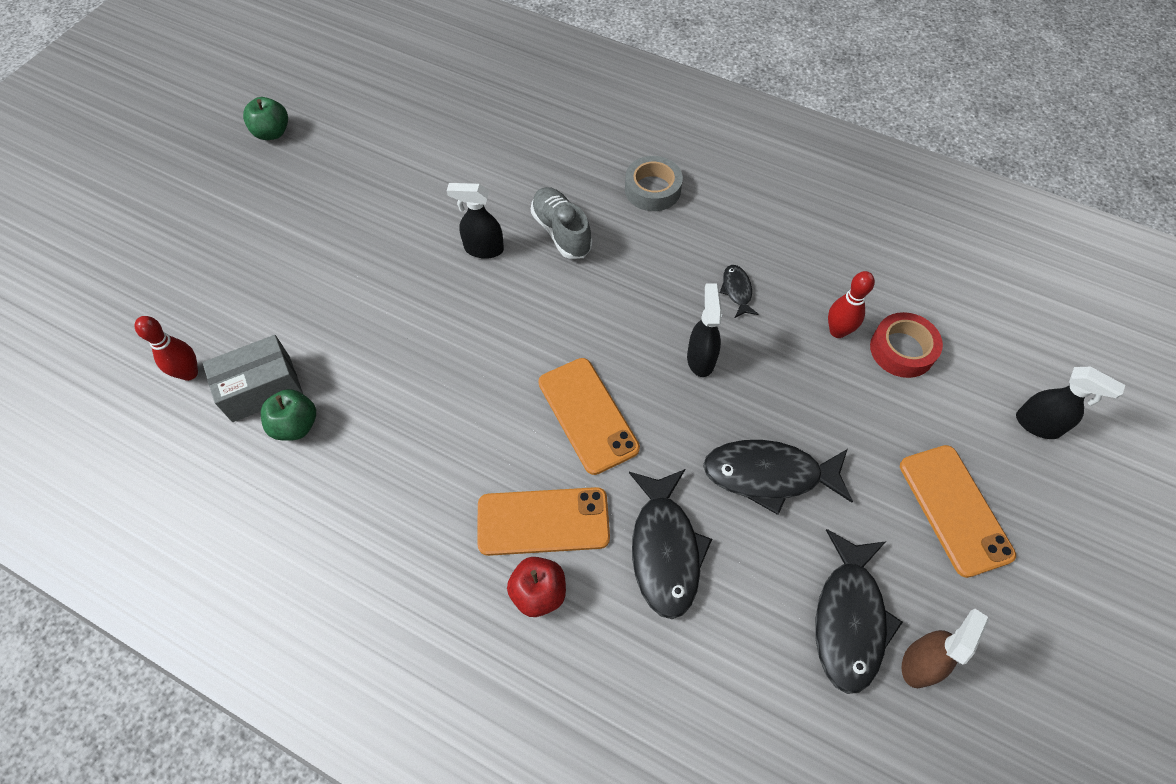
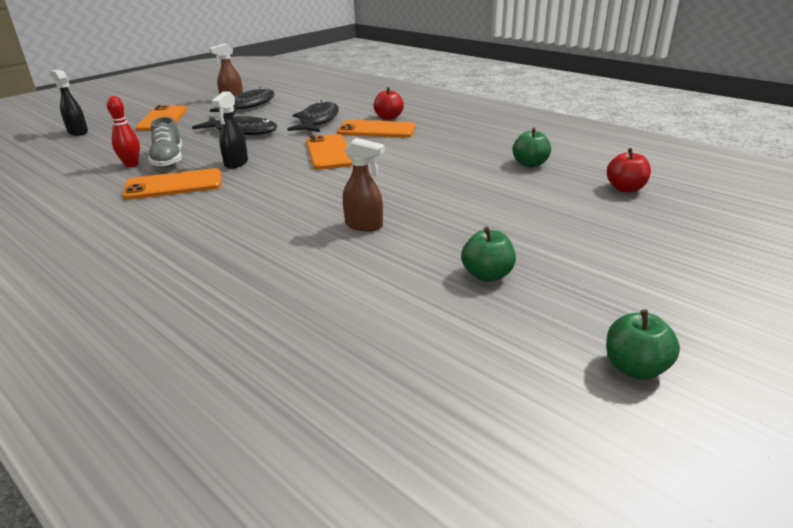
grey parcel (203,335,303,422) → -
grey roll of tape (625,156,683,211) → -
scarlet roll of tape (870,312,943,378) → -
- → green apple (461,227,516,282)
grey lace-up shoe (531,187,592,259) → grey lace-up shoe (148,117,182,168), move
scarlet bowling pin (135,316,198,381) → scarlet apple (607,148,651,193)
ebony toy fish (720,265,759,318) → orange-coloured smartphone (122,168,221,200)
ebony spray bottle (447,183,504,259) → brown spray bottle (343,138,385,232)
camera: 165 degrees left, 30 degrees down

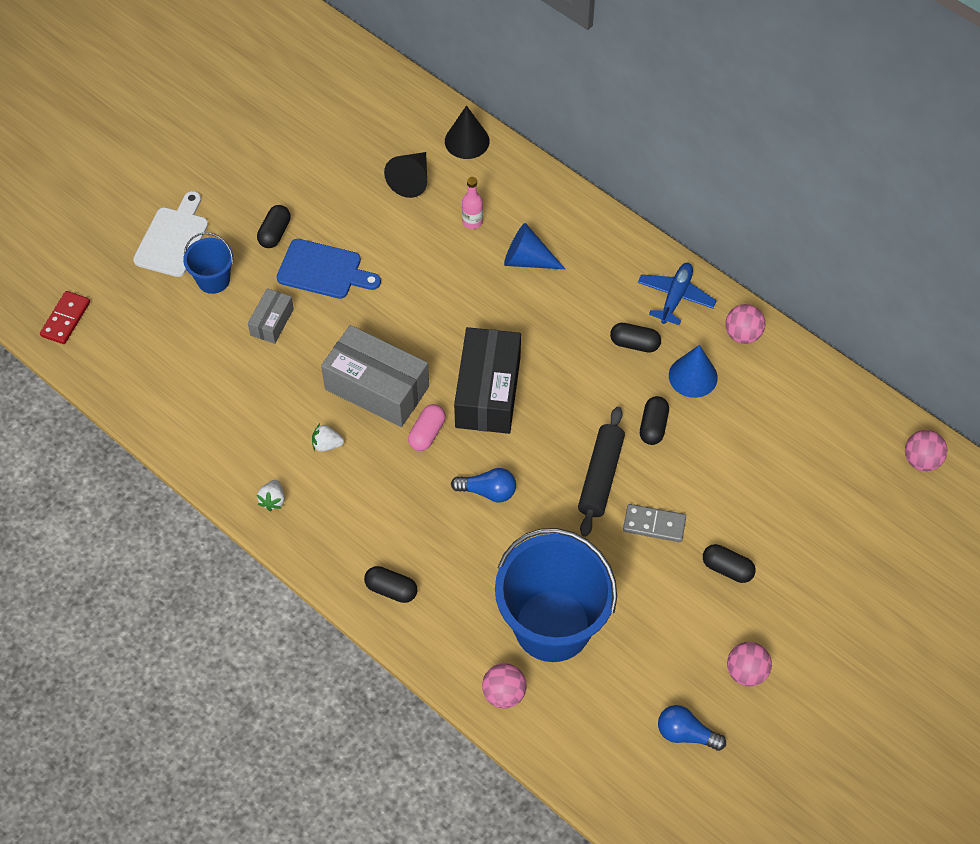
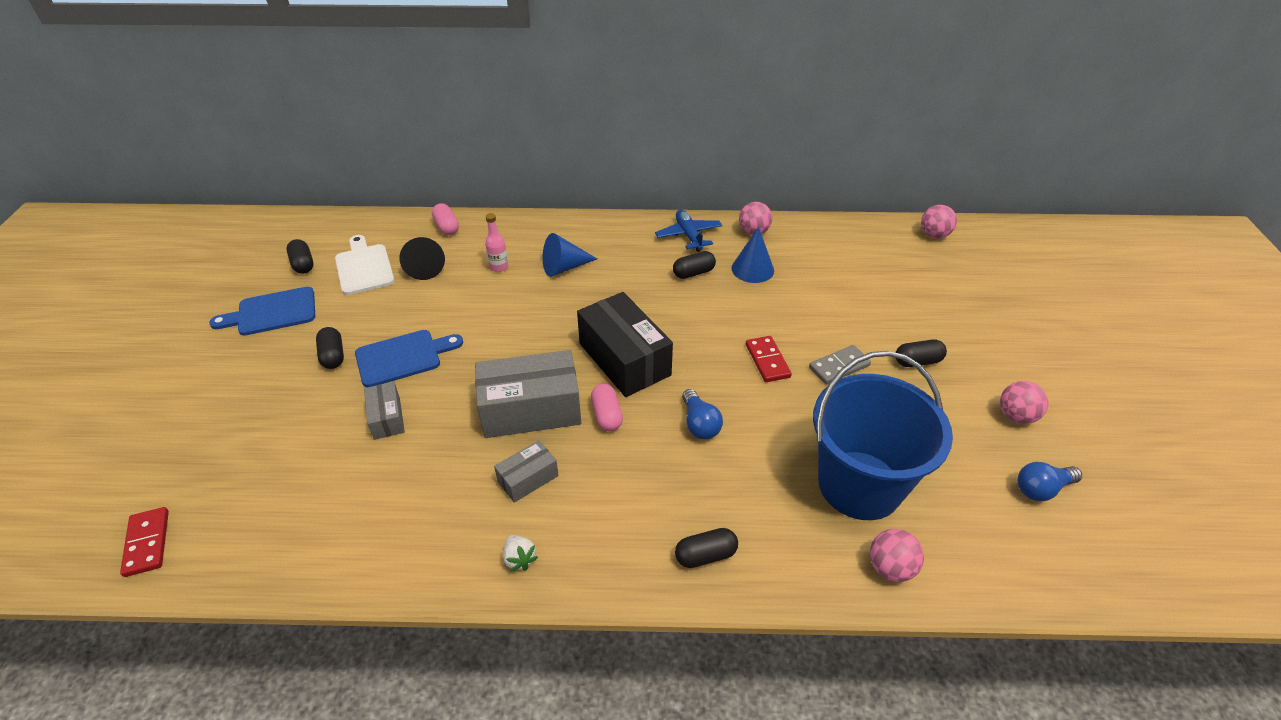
royal blue sand bucket (183,232,233,294) → -
- → royal blue chopping board (209,287,315,336)
white chopping board (133,191,208,277) → white chopping board (335,235,395,295), move
ebony pill (640,396,669,445) → ebony pill (286,239,313,274), move
white strawberry (312,423,344,452) → grey parcel (494,440,559,503)
ebony cone (445,105,490,159) → pink pill (432,203,459,235)
ebony pastry roller (578,407,625,537) → scarlet domino (746,336,792,382)
royal blue bulb (451,468,516,502) → royal blue bulb (682,389,723,439), 105 degrees clockwise
camera: 40 degrees left, 15 degrees down

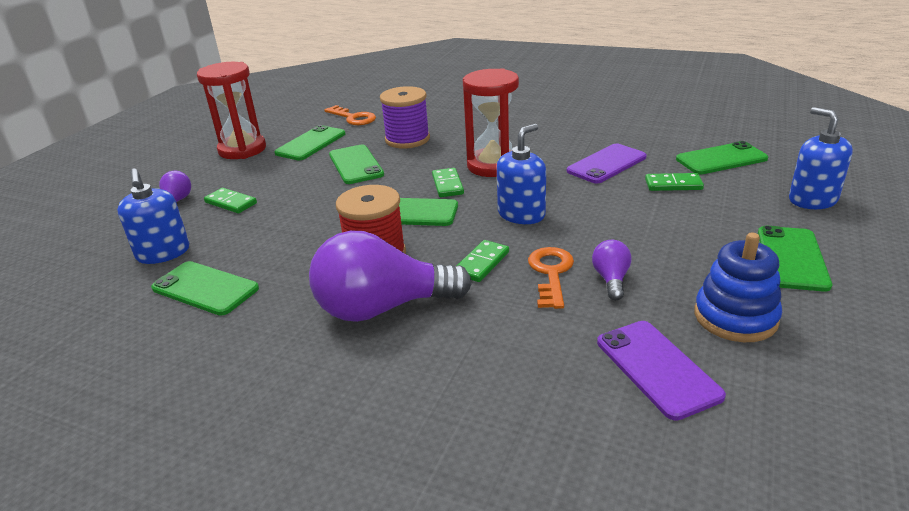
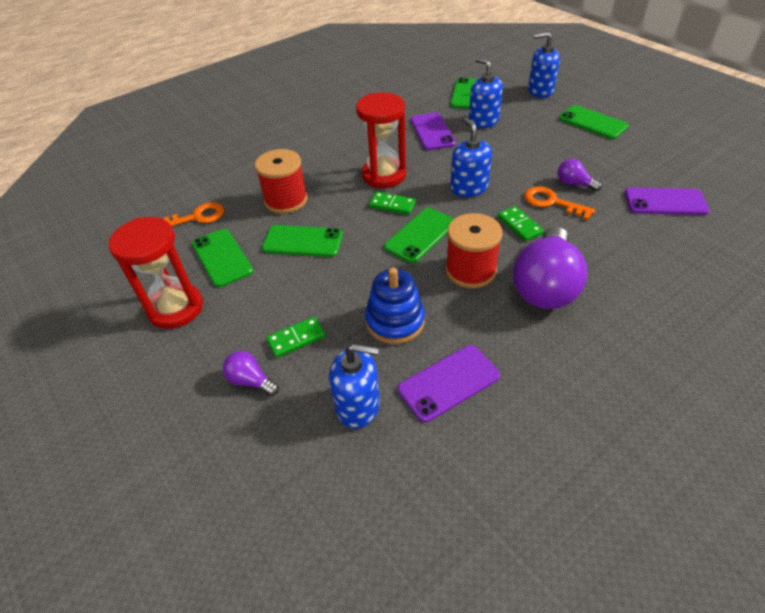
royal blue ring stacker (694,232,782,342) → royal blue ring stacker (365,267,425,344), move
green domino (645,173,704,191) → royal blue pump bottle (469,58,503,128)
green smartphone (151,261,259,316) → royal purple smartphone (397,345,500,423)
royal purple bobbin (380,86,430,148) → scarlet bobbin (255,149,308,214)
camera: 60 degrees left, 15 degrees up

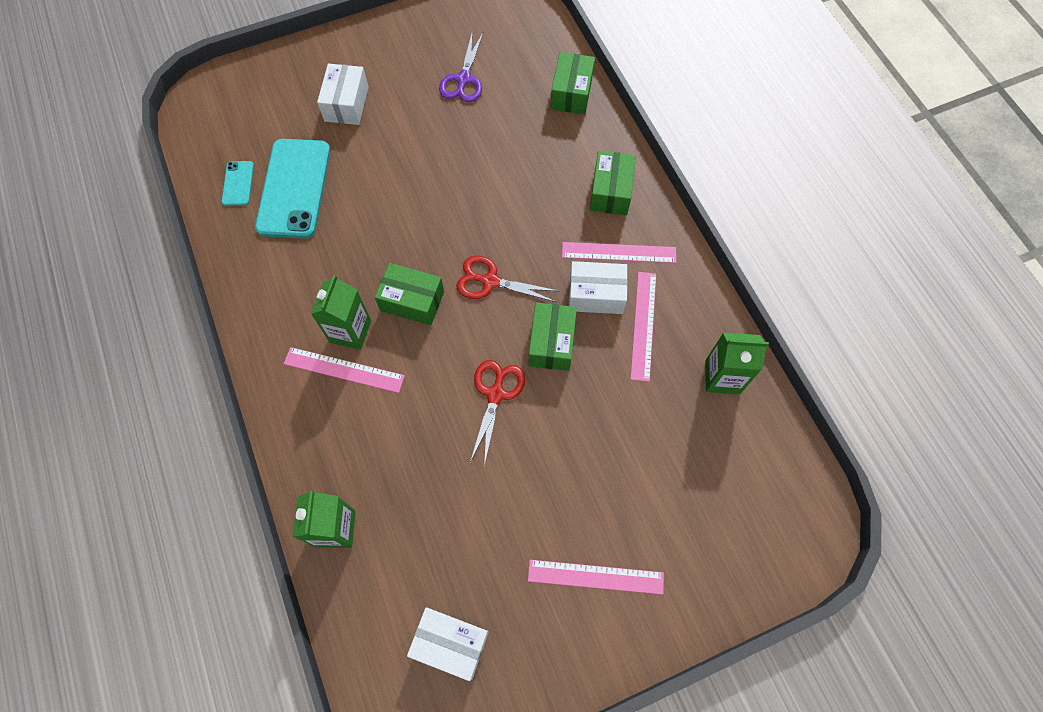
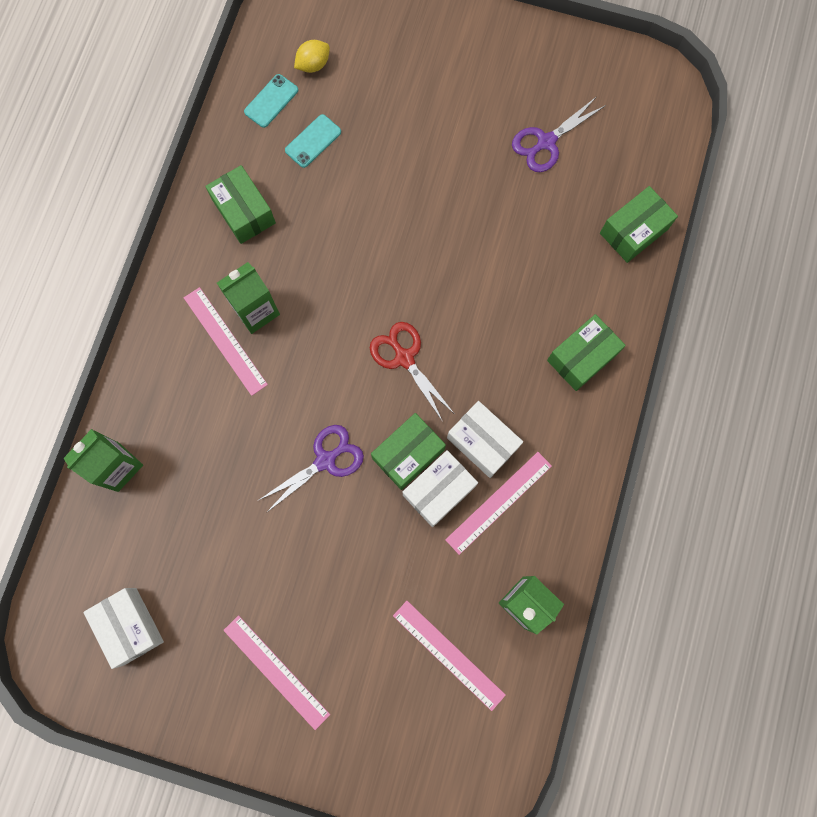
- → golden toy lemon (294,40,330,73)
white parcel (317,64,369,125) → white parcel (403,450,478,527), move
green parcel (375,263,444,325) → green parcel (205,165,276,244), move
pink measuring stick (562,242,676,263) → pink measuring stick (393,601,506,711), move
scarlet shears (470,360,525,466) → royal purple shears (259,425,364,513)
turquoise smartphone (255,139,330,239) → turquoise smartphone (285,114,341,168), x0.46
camera: 40 degrees right, 10 degrees up

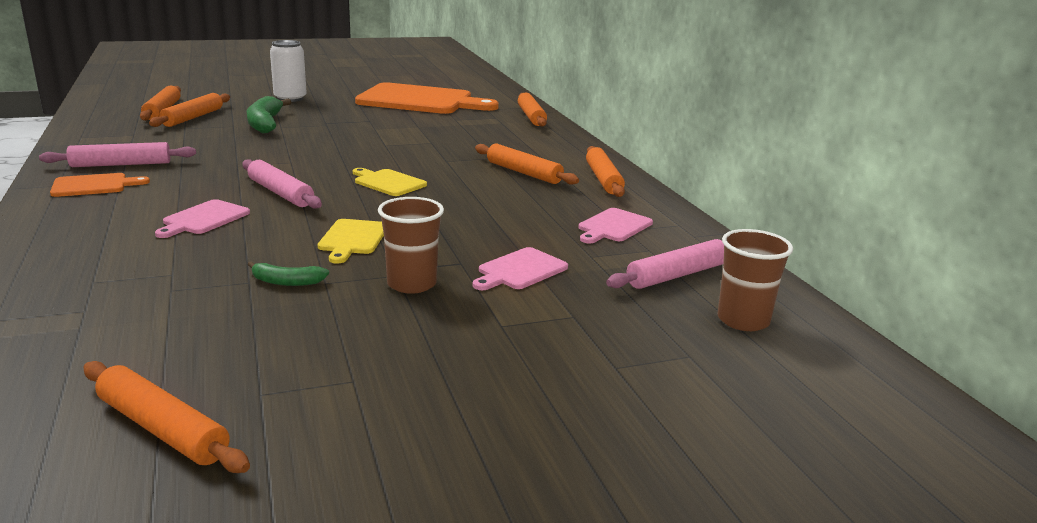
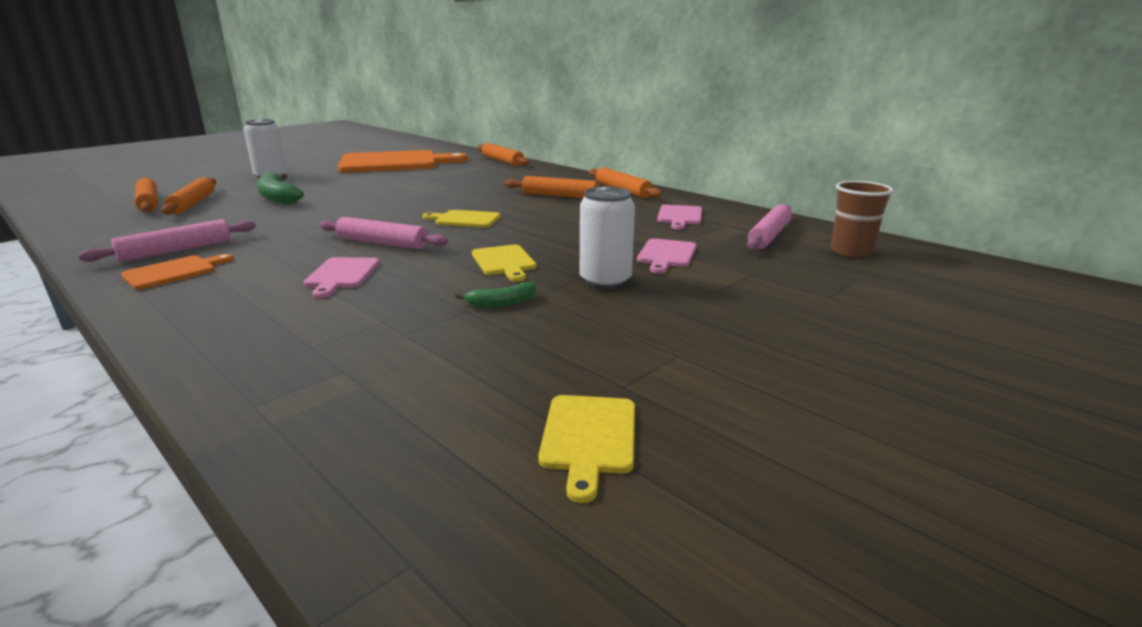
orange-coloured pastry roller (83,361,250,473) → golden chopping board (538,395,635,503)
brown beaker (378,197,444,294) → white tin (580,187,635,289)
camera: 25 degrees left, 0 degrees up

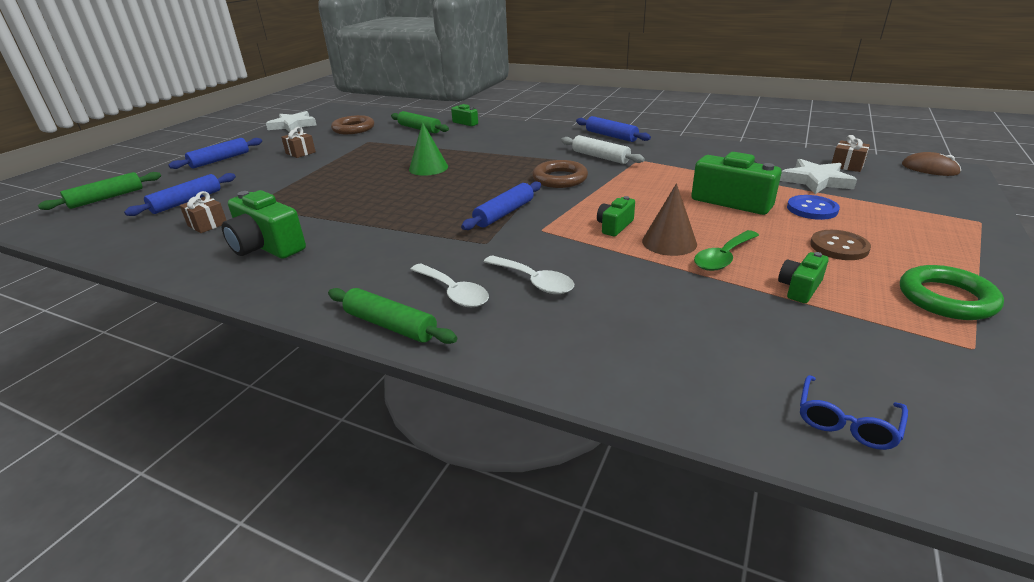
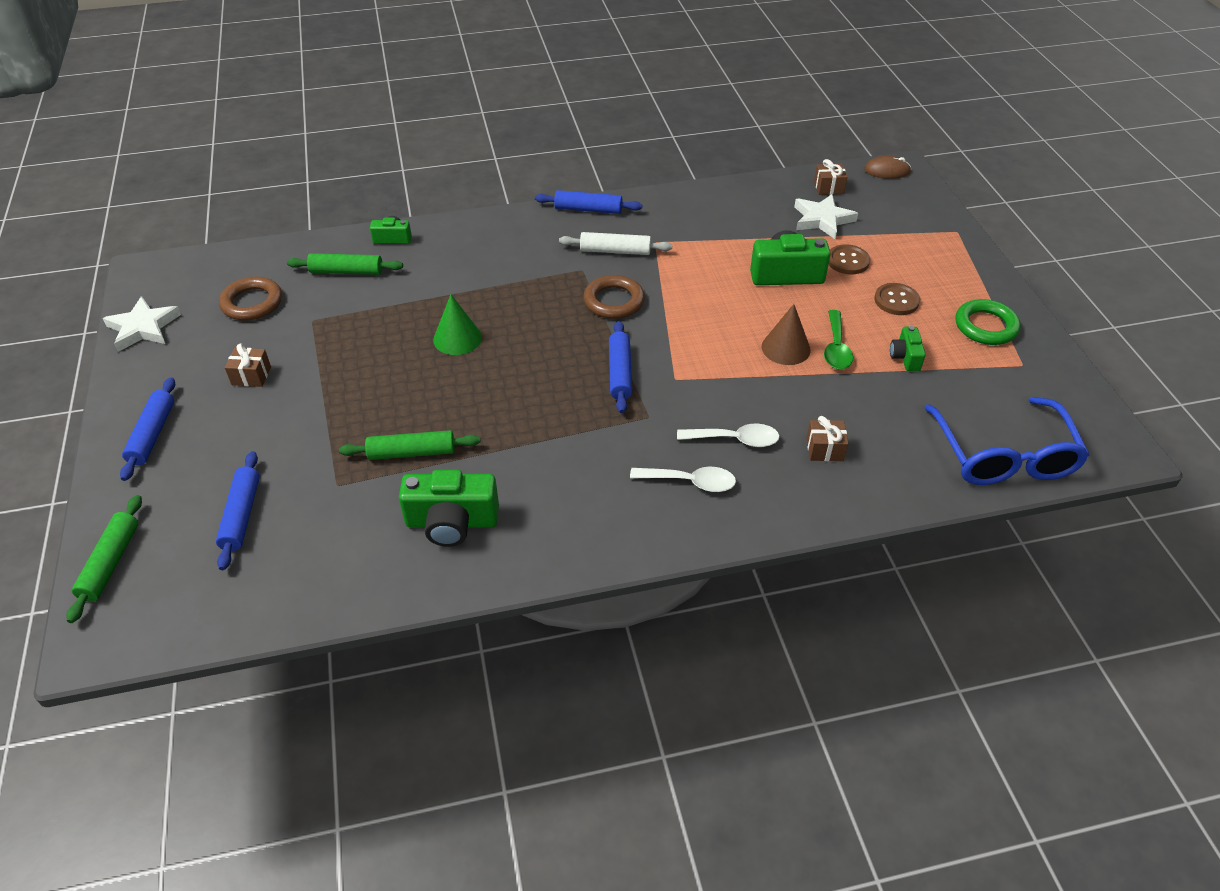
green compact camera (597,196,635,236) → -
brown gift (180,191,227,233) → brown gift (806,416,848,461), move
green pastry roller (328,288,457,344) → green pastry roller (339,430,480,460), move
royal blue button (787,195,840,220) → brown button (829,244,870,275)
royal blue spectacles (800,375,908,450) → royal blue spectacles (924,397,1089,485), x2.25
camera: 40 degrees left, 15 degrees up

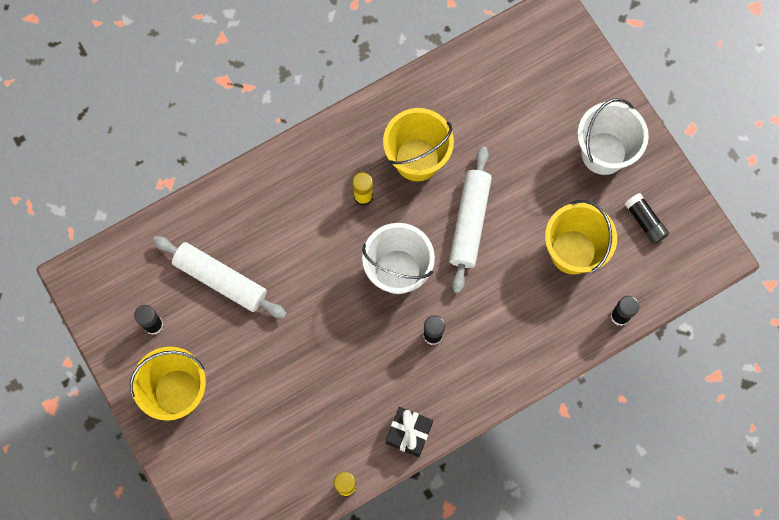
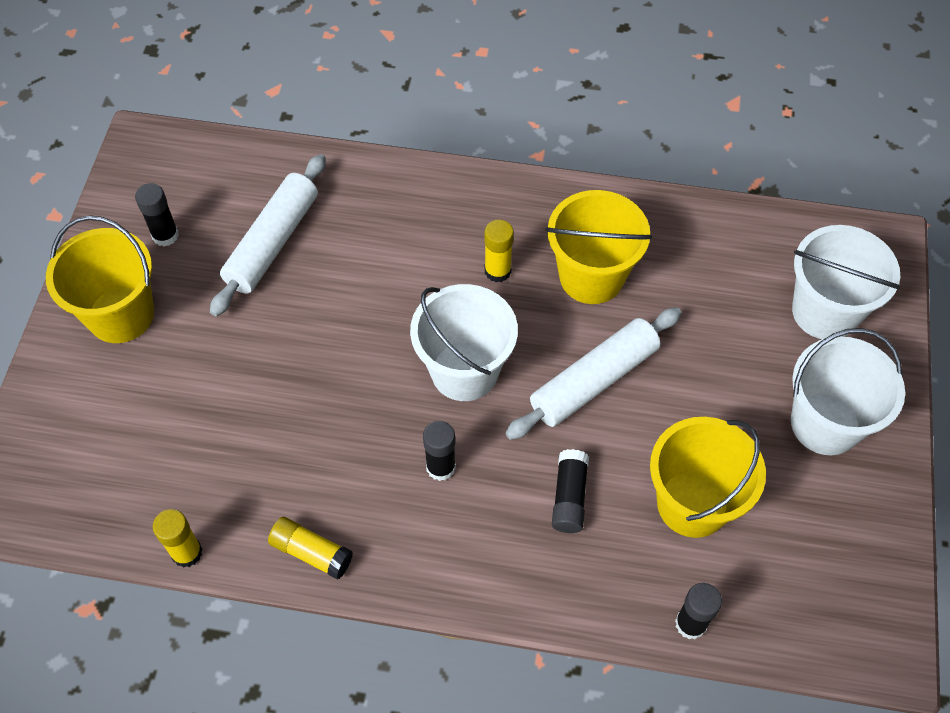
- → white sand bucket (792,225,900,340)
ebony glue stick (625,193,669,244) → ebony glue stick (552,449,589,533), move
ebony gift (386,407,433,457) → golden glue stick (268,517,353,580)
white pastry roller (153,236,287,318) → white pastry roller (210,154,326,317), 45 degrees clockwise
camera: 40 degrees right, 15 degrees down

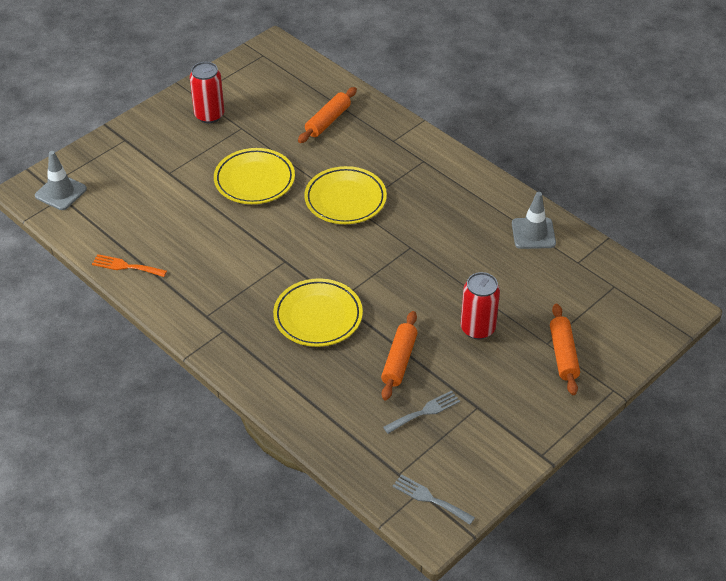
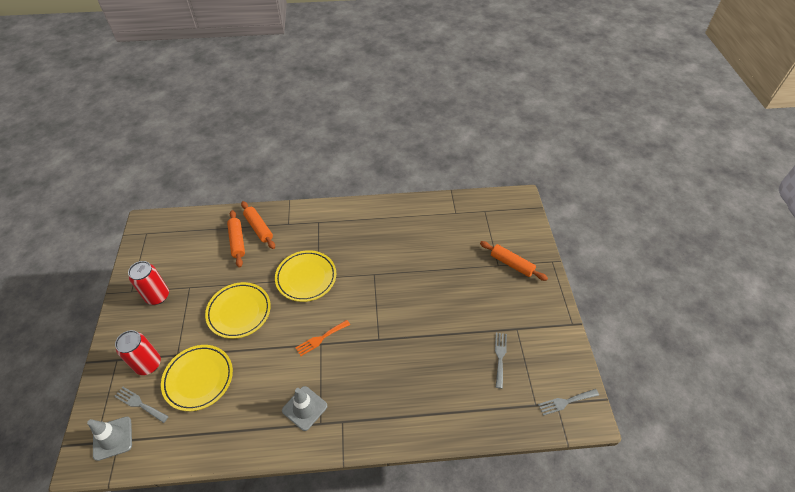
- → grey table fork (114,387,169,423)
orange-coloured table fork (92,254,167,277) → orange-coloured table fork (295,320,350,356), move
golden flat dish (273,278,363,347) → golden flat dish (161,345,233,411), move
orange-coloured pastry roller (381,311,418,400) → orange-coloured pastry roller (241,201,275,249), move
scarlet tin (461,272,500,339) → scarlet tin (115,330,161,375), move
grey traffic cone (512,192,556,249) → grey traffic cone (282,386,327,431), move
camera: 50 degrees left, 5 degrees up

